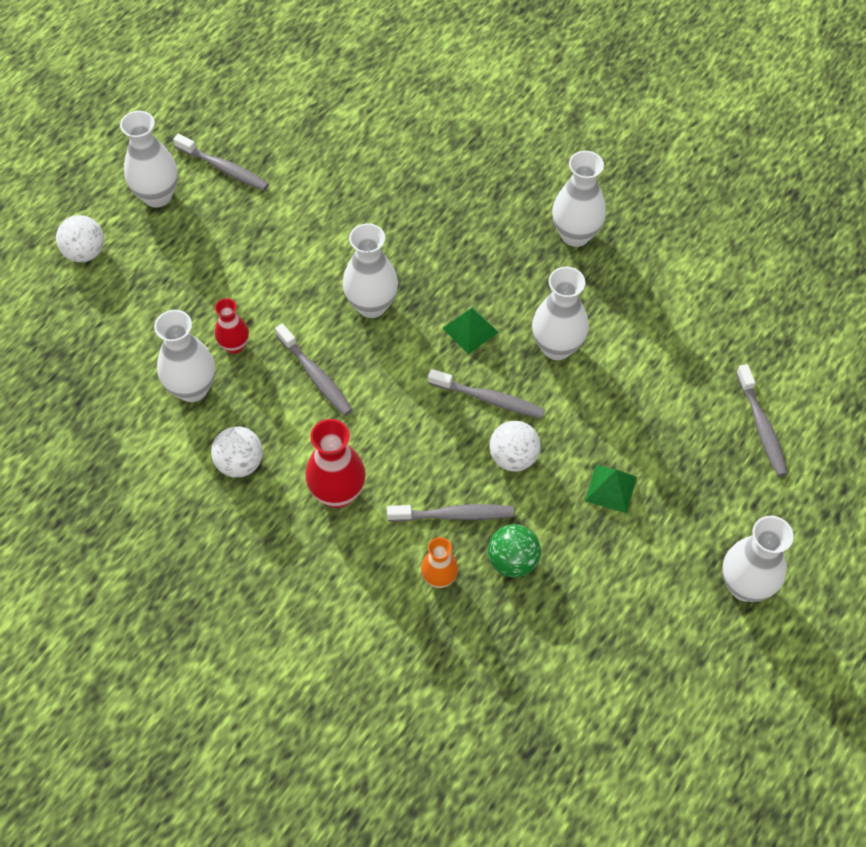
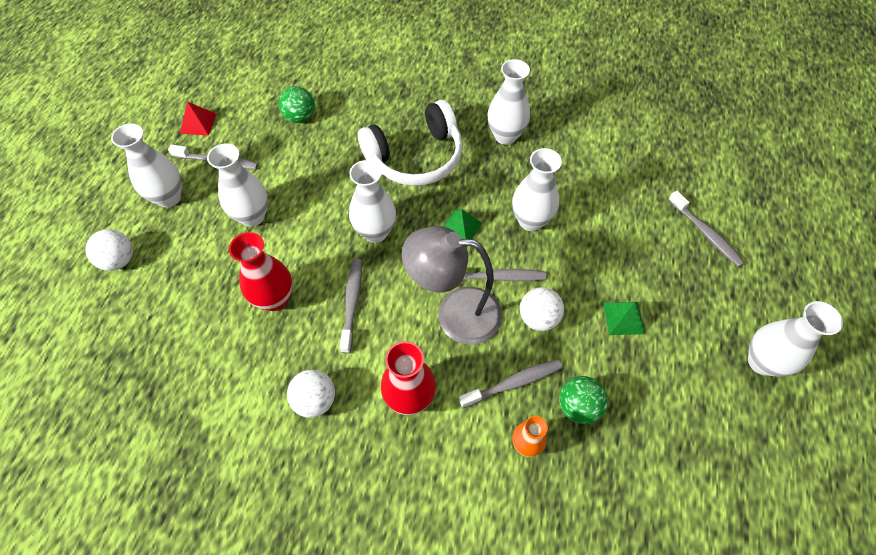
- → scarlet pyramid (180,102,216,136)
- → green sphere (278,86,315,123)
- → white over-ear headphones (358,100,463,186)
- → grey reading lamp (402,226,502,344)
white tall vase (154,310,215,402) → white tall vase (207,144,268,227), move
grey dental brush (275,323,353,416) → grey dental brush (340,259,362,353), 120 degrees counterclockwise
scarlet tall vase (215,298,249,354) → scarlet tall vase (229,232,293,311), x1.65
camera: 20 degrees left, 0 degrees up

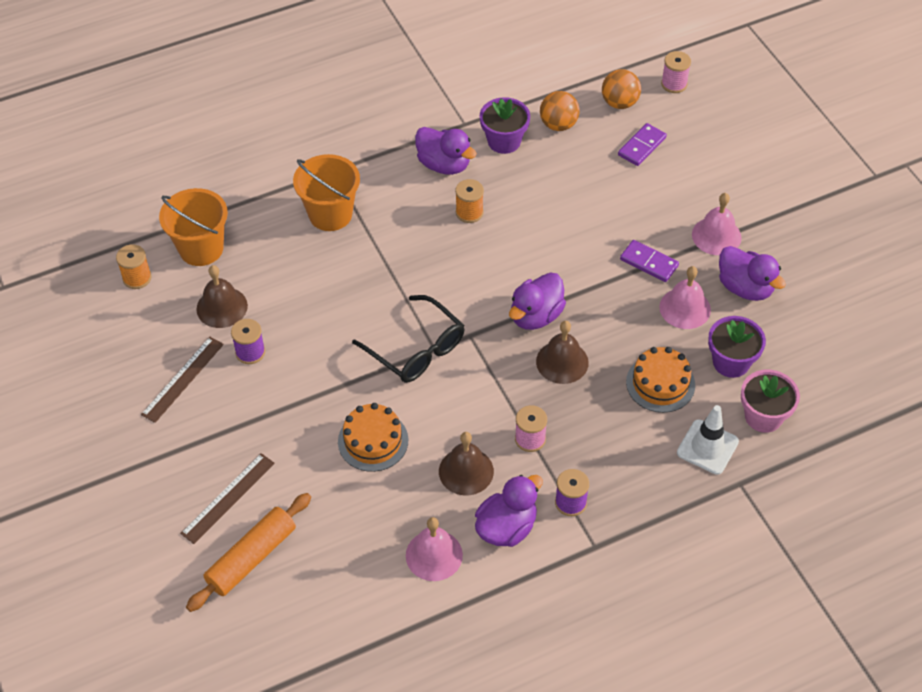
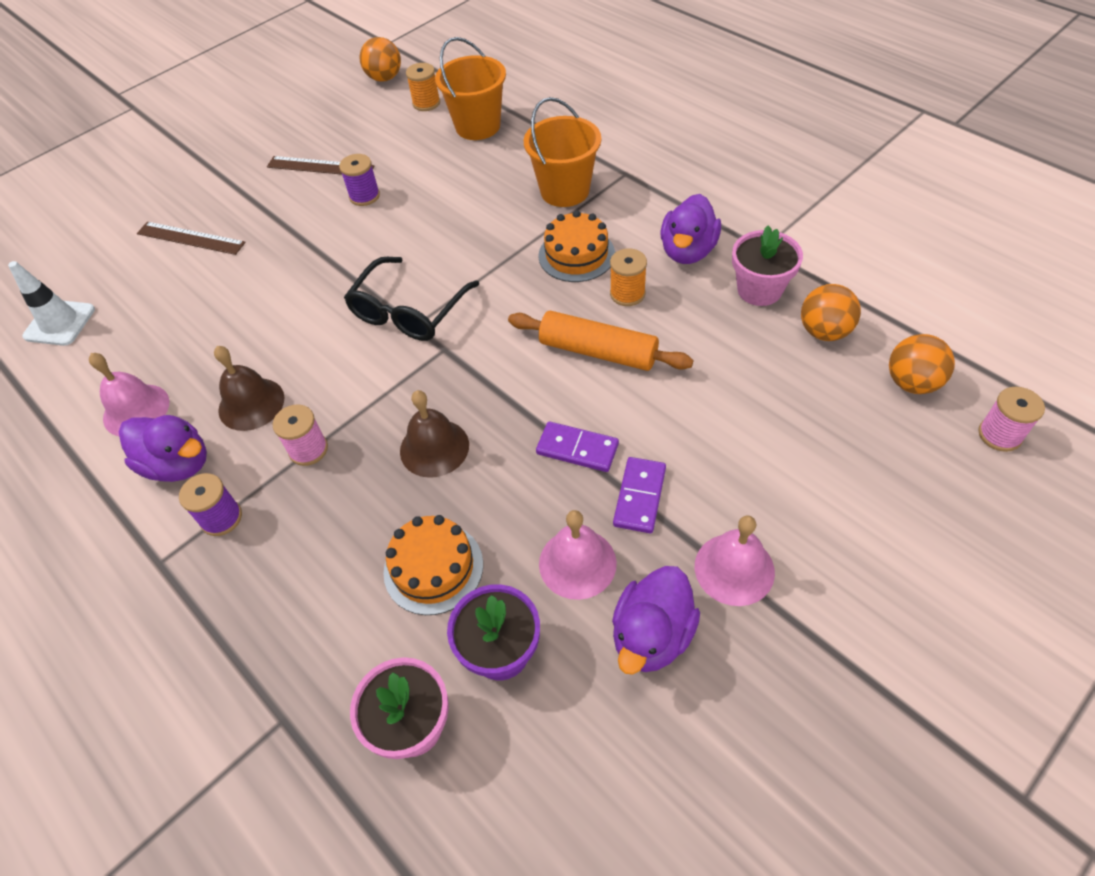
brown school bell (196,265,248,328) → -
royal purple toy duck (509,272,566,330) → -
- → orange-coloured sphere (360,37,401,82)
orange-coloured pastry roller (186,493,311,612) → orange-coloured pastry roller (508,310,693,371), move
orange-coloured cake (338,403,408,472) → orange-coloured cake (538,210,615,282), move
royal purple domino (618,123,667,166) → royal purple domino (536,421,619,472), move
white traffic cone (677,405,739,475) → white traffic cone (8,261,95,346), move
royal purple potted plant (480,97,530,154) → pink potted plant (732,226,803,306)
camera: 75 degrees right, 0 degrees up

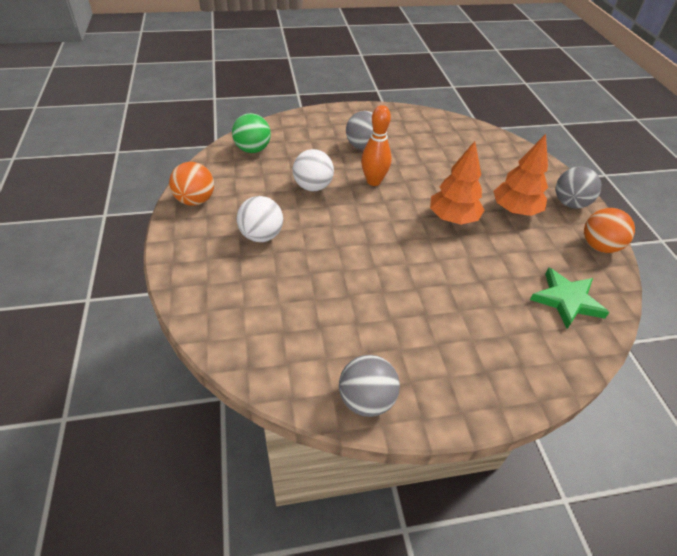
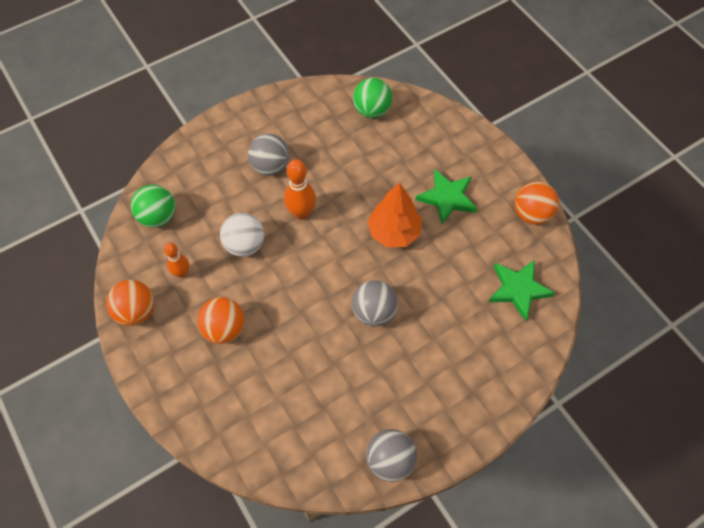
- → orange-coloured bowling pin (164,243,189,278)
- → green sphere (353,78,393,118)
grey sphere (556,167,601,209) → grey sphere (352,280,398,327), move
orange-coloured fir tree (493,134,548,216) → green star shape (416,169,477,225)
white sphere (237,196,283,242) → orange-coloured sphere (197,297,245,344)
camera: 20 degrees left, 15 degrees up

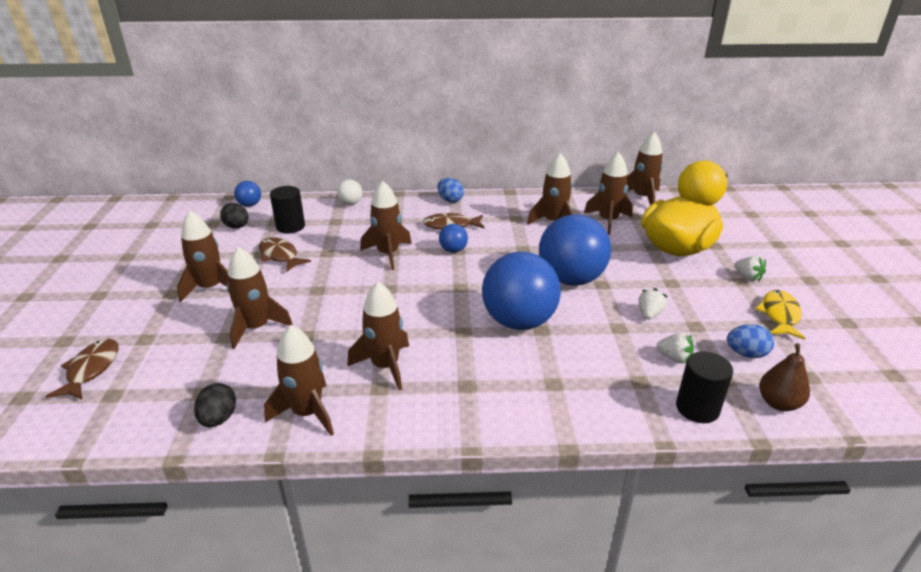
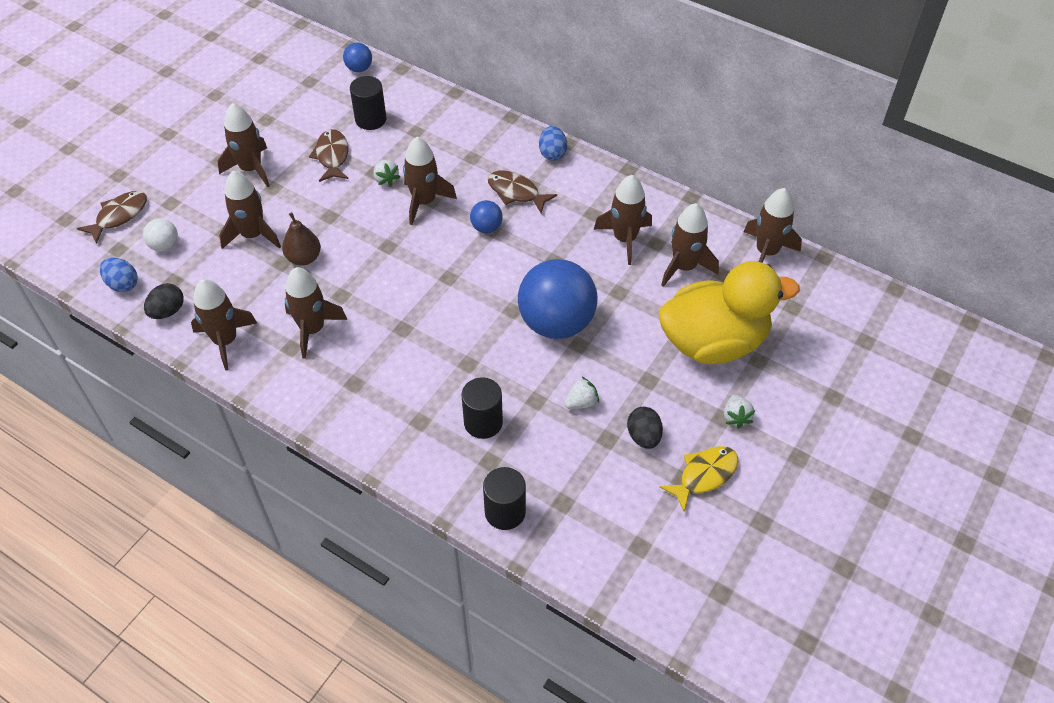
royal blue sphere (482,252,561,330) → -
- → ebony solid cylinder (461,377,503,439)
ebony egg shape (220,203,249,228) → ebony egg shape (627,407,663,449), move
white sphere (337,179,363,205) → white sphere (143,219,178,252), move
white strawberry (657,333,694,363) → white strawberry (374,160,400,187), move
royal blue egg shape (727,324,774,358) → royal blue egg shape (100,258,138,292), move
brown pear (759,343,810,411) → brown pear (282,212,321,266), move
camera: 35 degrees right, 20 degrees up

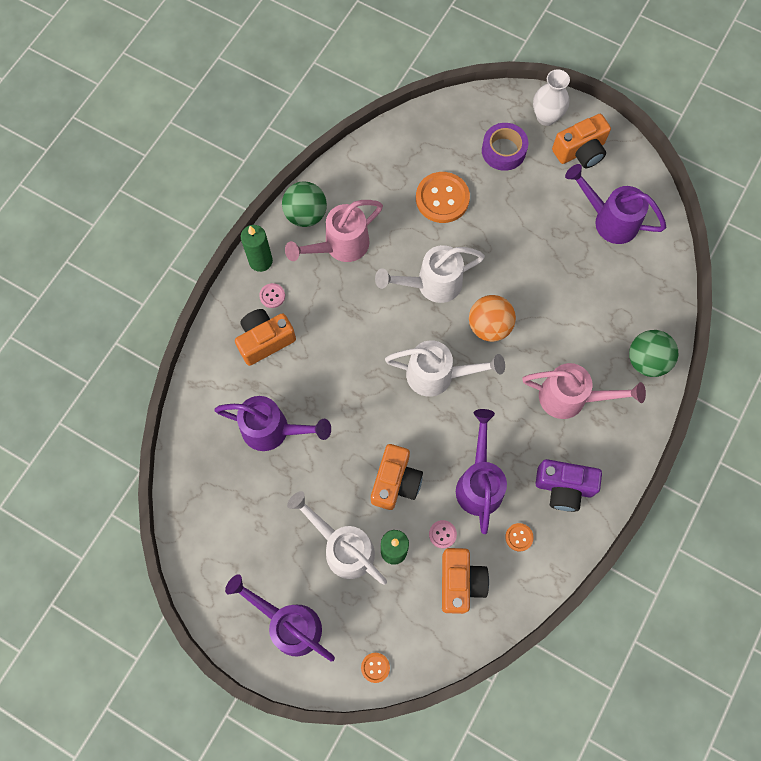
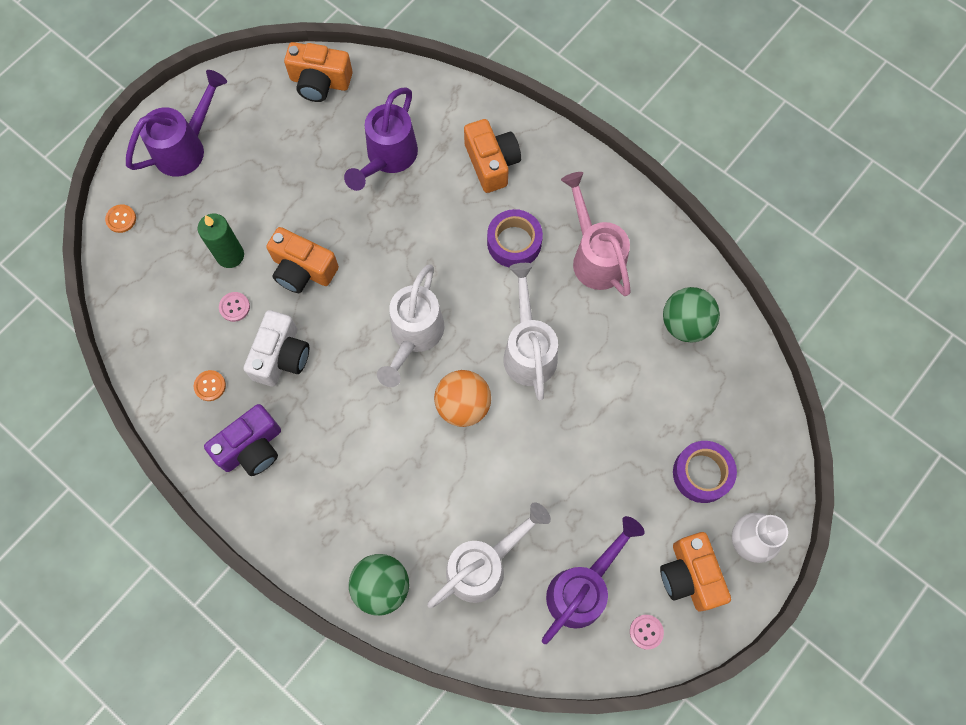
green candle (241,225,273,272) → -
orange-coloured button (416,172,470,223) → -
pink watering pot (522,363,646,419) → -
- → royal purple roll of tape (487,209,543,267)
pink button (259,283,285,308) → pink button (630,615,664,650), move
green sphere (282,181,327,227) → green sphere (663,287,720,343), move
white watering pot (287,491,387,585) → white watering pot (427,502,551,608), move
orange-coloured compact camera (442,548,489,614) → orange-coloured compact camera (284,42,353,102), move
royal purple watering pot (456,409,507,534) → white compact camera (244,310,309,387)
royal purple compact camera (535,459,602,512) → royal purple compact camera (204,404,281,476), 150 degrees counterclockwise
camera: 100 degrees right, 0 degrees up

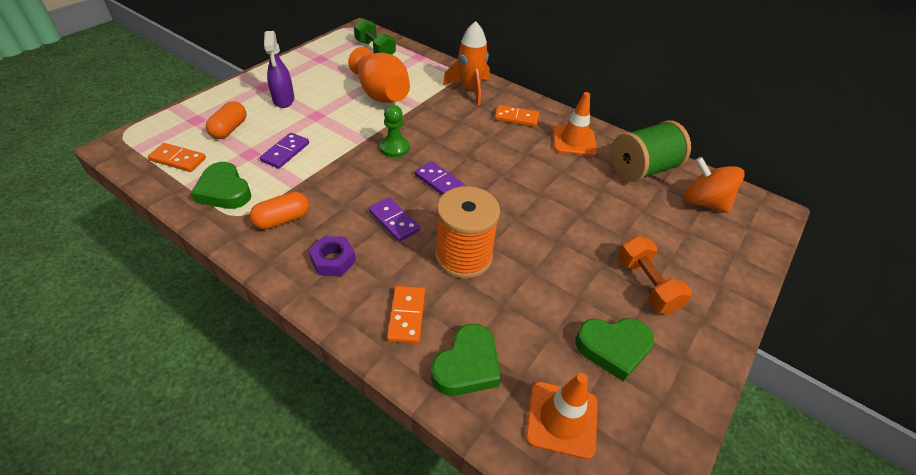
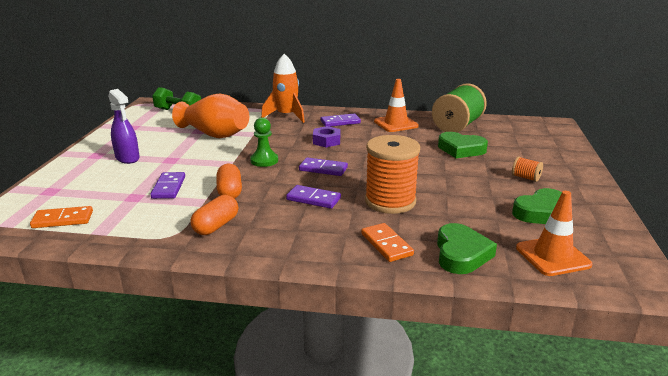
orange-coloured toy top (684,157,745,213) → -
green heart (191,162,251,209) → green heart (438,132,488,158), move
orange-coloured pill (206,101,247,139) → orange-coloured pill (217,164,242,199), move
royal purple hexagon nut (309,236,356,276) → royal purple hexagon nut (313,126,340,147), move
orange-coloured hand weight (618,235,692,314) → orange-coloured bobbin (512,156,543,182)
orange-coloured domino (494,105,539,127) → royal purple domino (321,113,361,127)
camera: 25 degrees left, 20 degrees down

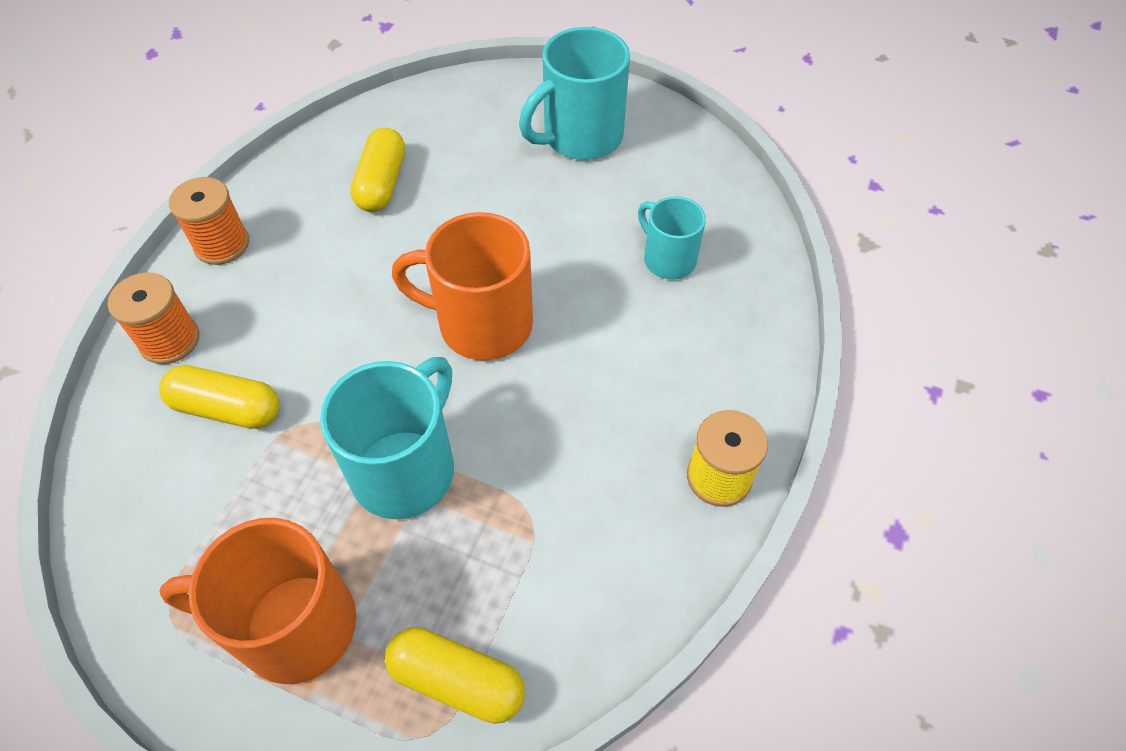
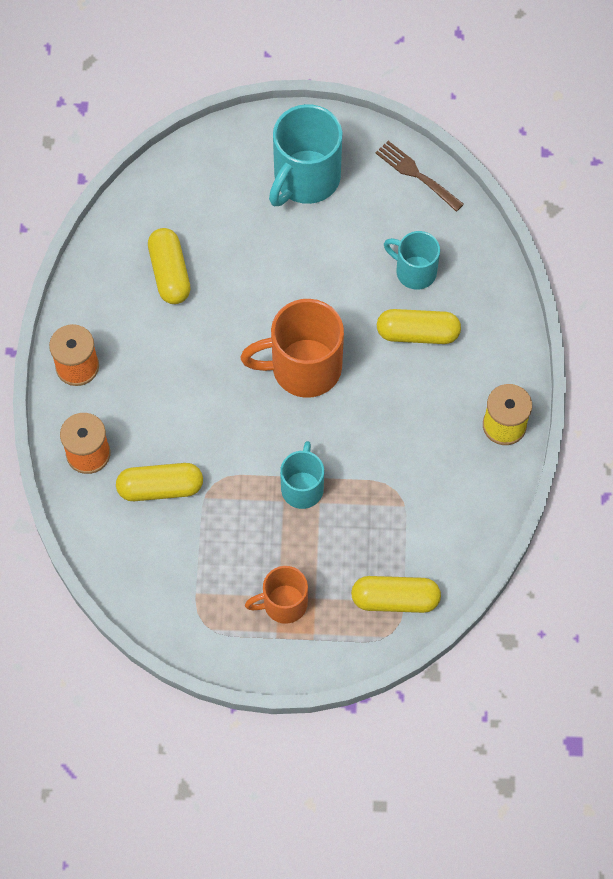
- → brown table fork (376,141,464,212)
- → golden pill (377,309,461,344)
orange-coloured coffee mug (159,518,356,684) → orange-coloured coffee mug (245,566,308,624), x0.60
turquoise coffee mug (320,357,454,519) → turquoise coffee mug (280,441,324,509), x0.60
camera: 20 degrees left, 10 degrees up

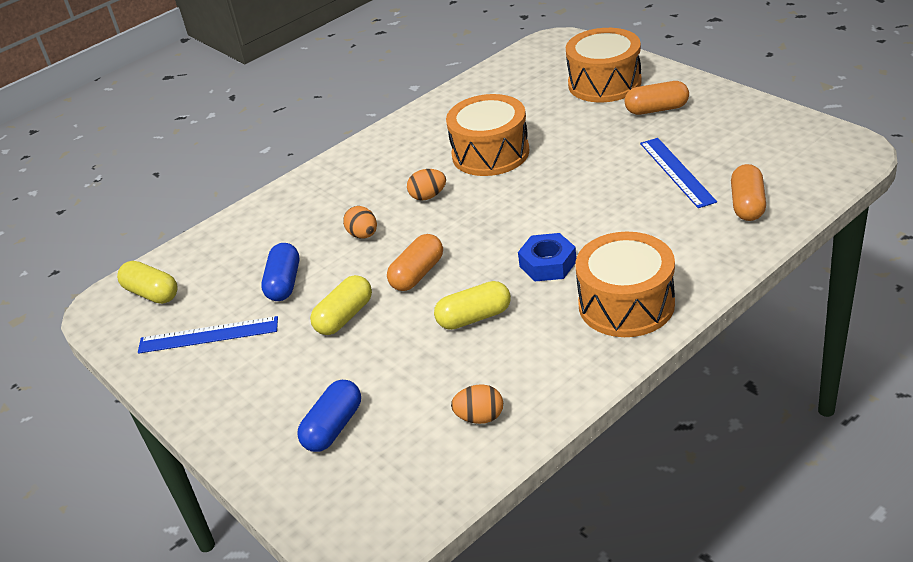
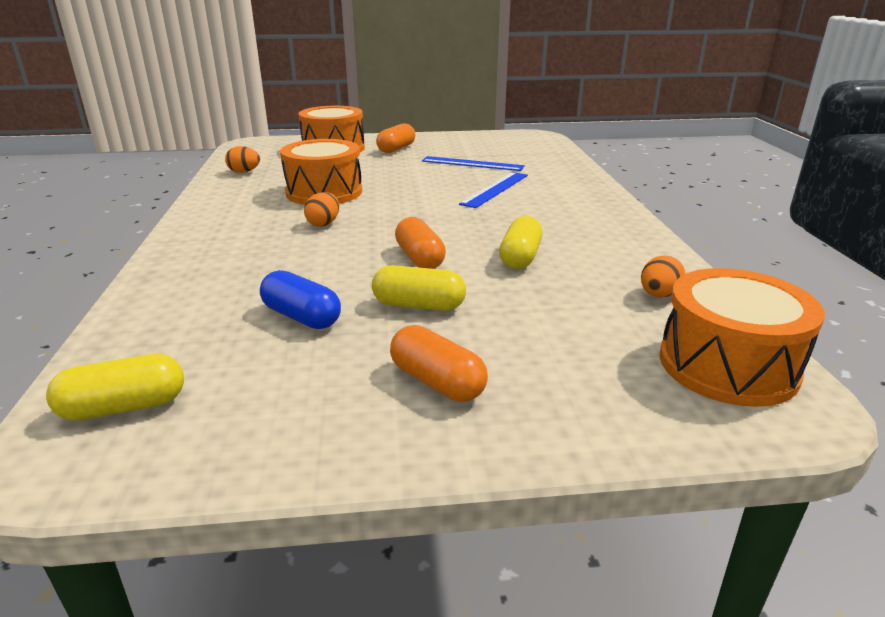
royal blue pill (297,380,361,452) → -
royal blue hexagon nut (518,233,576,281) → -
royal blue measuring stick (138,316,278,354) → royal blue measuring stick (459,172,528,208), move
orange-coloured egg shape (343,206,377,239) → orange-coloured egg shape (225,146,260,173), move
orange-coloured snare drum (575,232,675,337) → orange-coloured snare drum (660,268,825,407), move
orange-coloured pill (731,164,766,221) → orange-coloured pill (390,325,488,402), move
golden pill (310,275,372,335) → golden pill (372,265,466,311), 60 degrees counterclockwise
camera: 60 degrees left, 10 degrees down

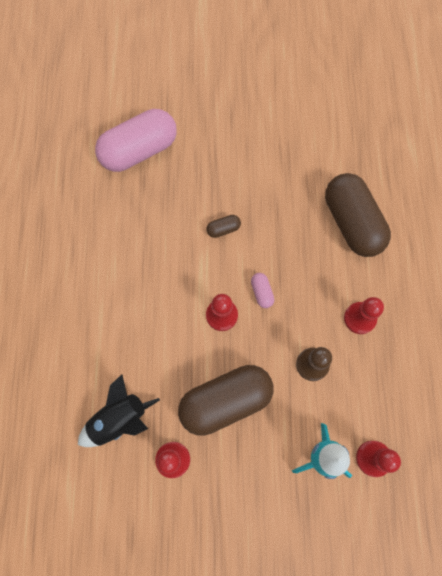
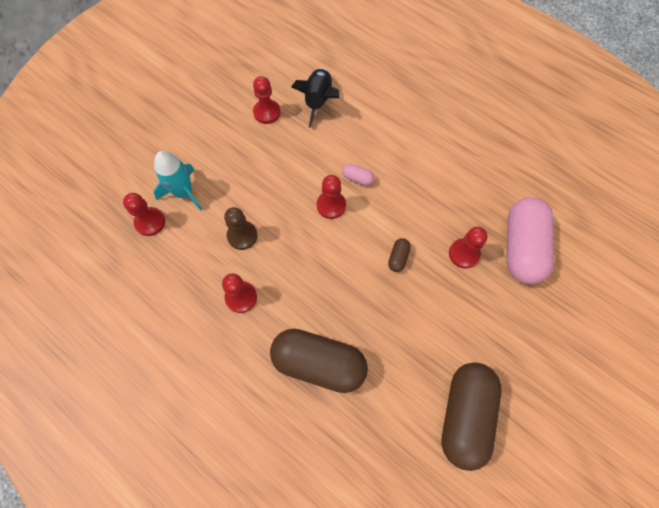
- → scarlet chess pawn (449,227,488,268)
brown pill (178,365,273,436) → brown pill (442,362,502,471), move
pink pill (251,273,274,308) → pink pill (342,164,375,186), move
camera: 130 degrees right, 5 degrees down

